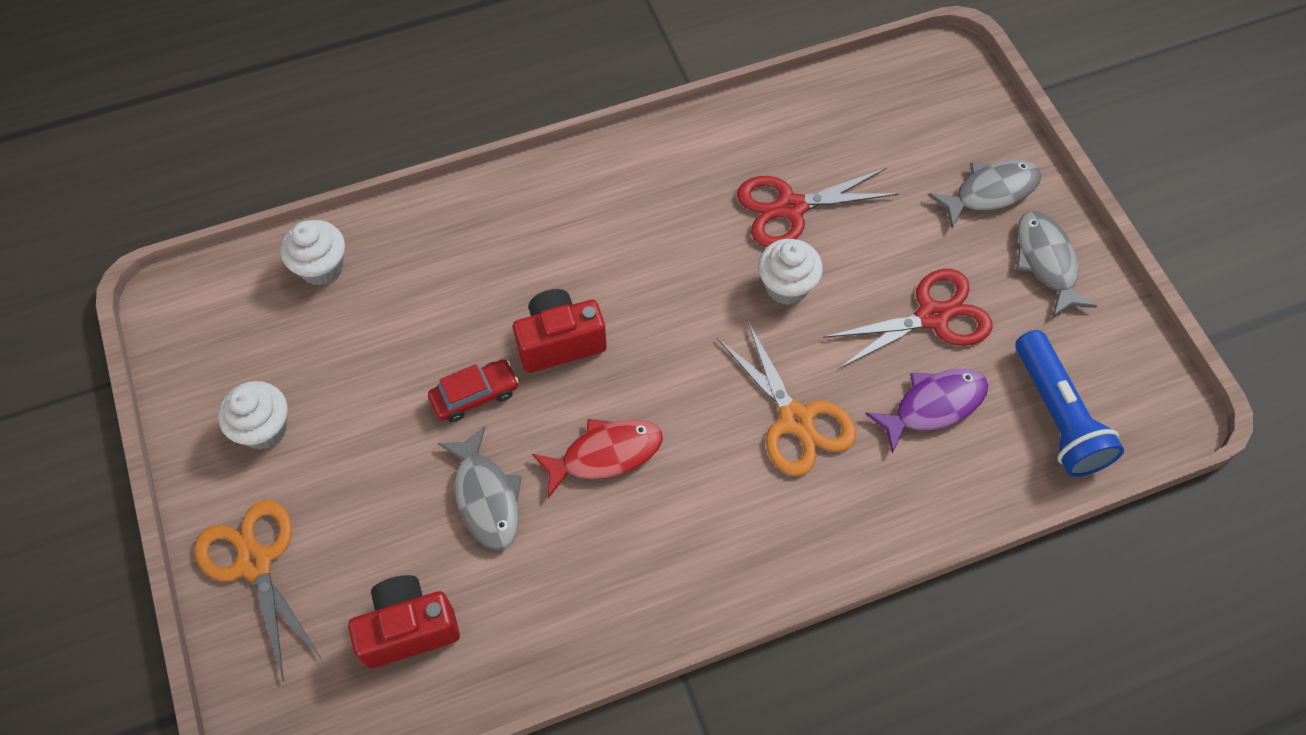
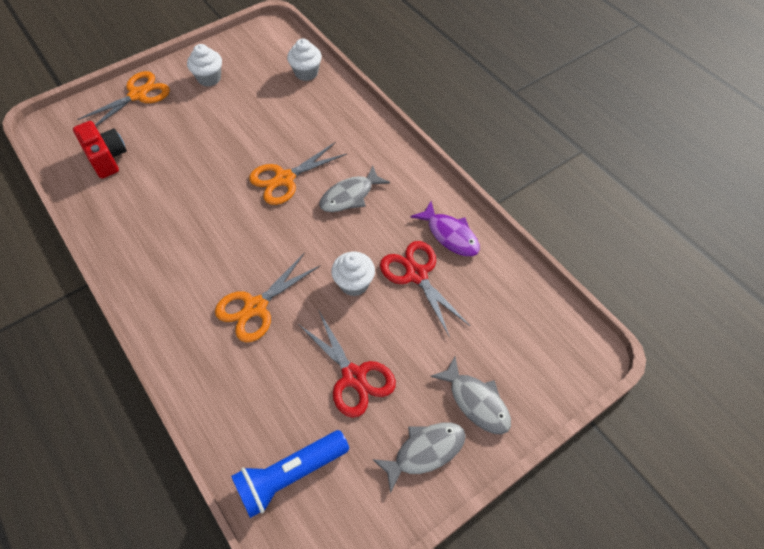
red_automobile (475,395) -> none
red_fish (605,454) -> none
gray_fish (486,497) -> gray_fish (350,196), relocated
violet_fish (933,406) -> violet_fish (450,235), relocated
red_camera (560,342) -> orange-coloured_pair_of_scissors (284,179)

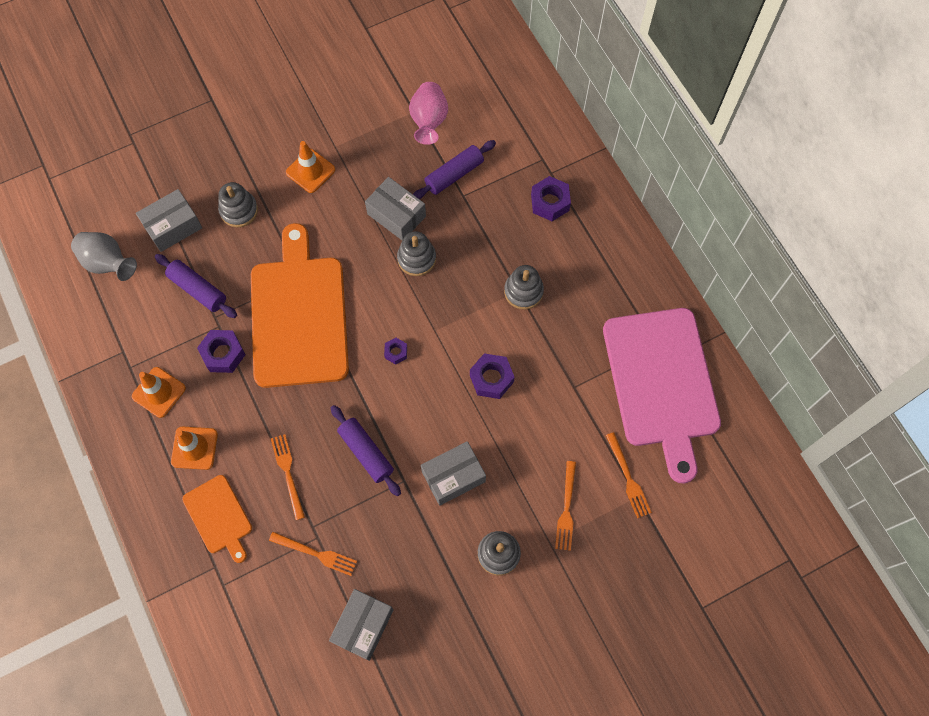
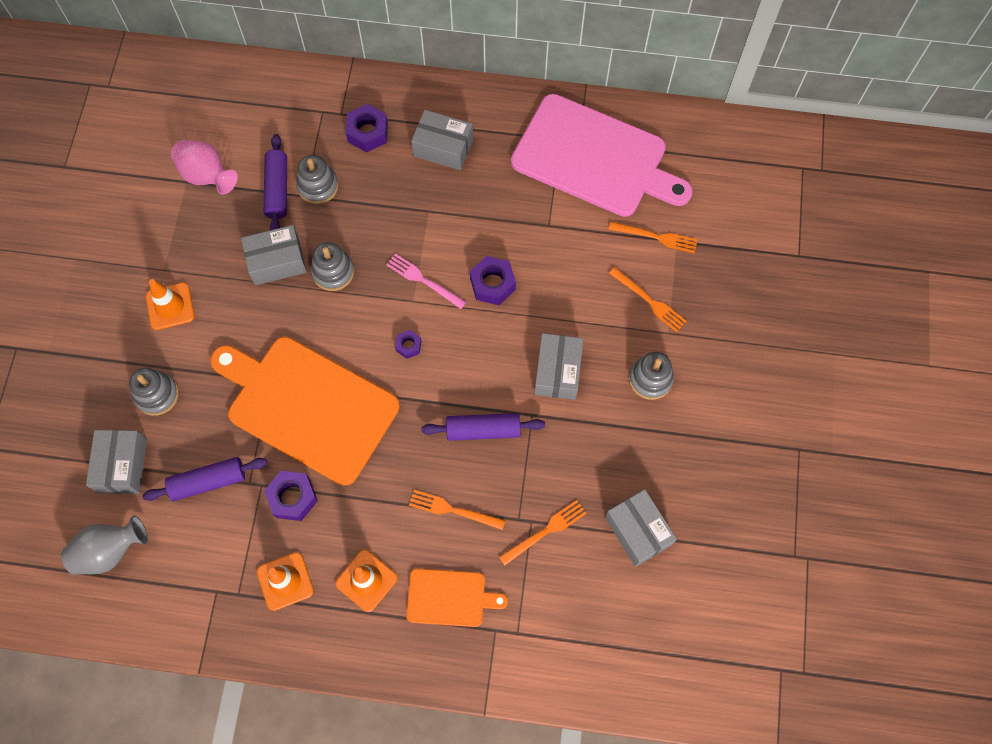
none -> pink_dinner_fork (423,280)
none -> gray_box (443,148)
gray_stacking_toy (523,291) -> gray_stacking_toy (318,186), relocated

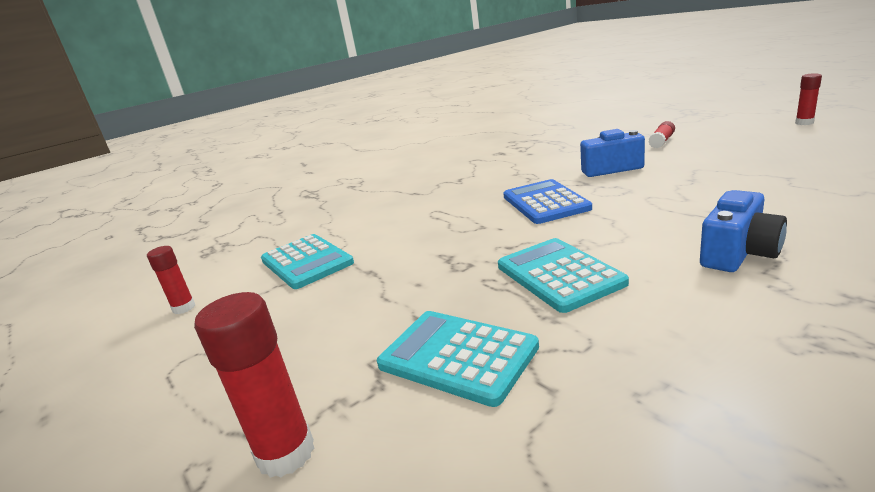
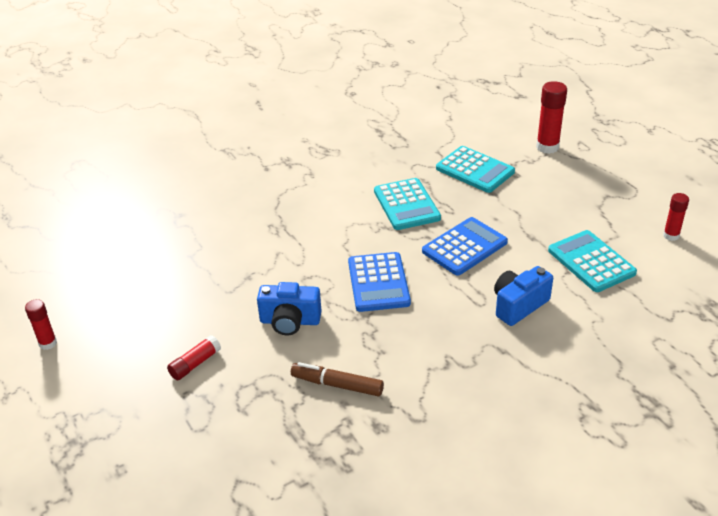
none -> brown_marker (337,385)
none -> cobalt_calculator (464,247)
cobalt_camera (738,253) -> cobalt_camera (518,305), relocated

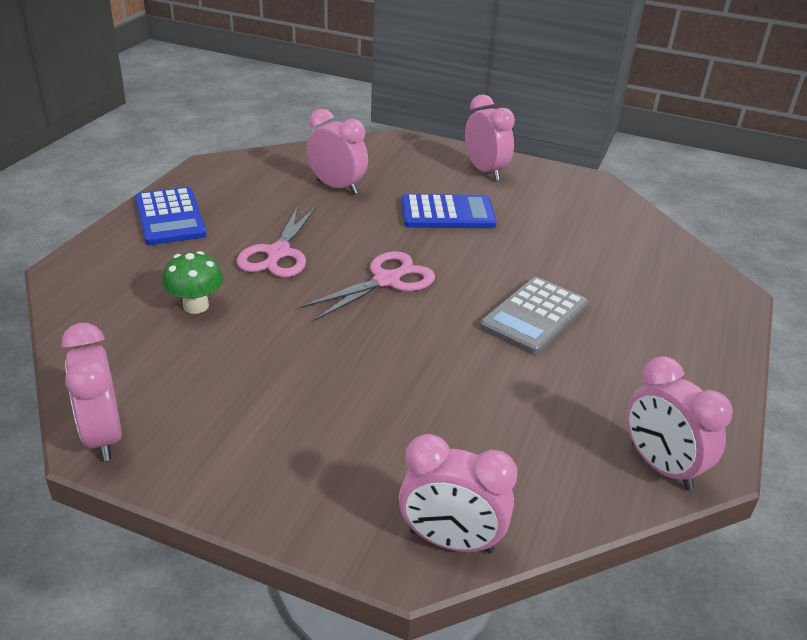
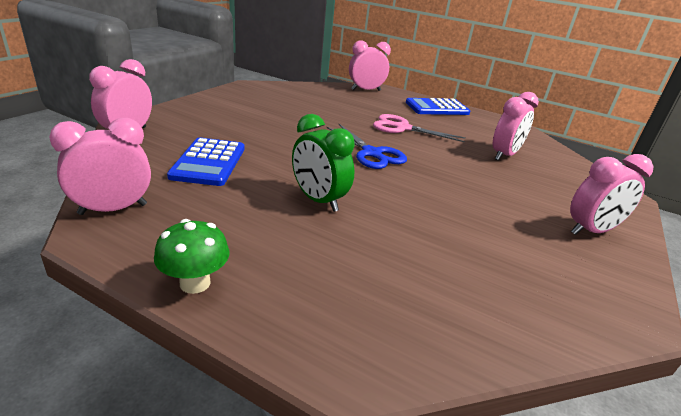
pink_alarm_clock (103,436) -> pink_alarm_clock (366,90), relocated
leaf-green_toadstool (196,306) -> leaf-green_toadstool (195,283), relocated
cobalt_calculator (447,213) -> cobalt_calculator (209,162), relocated
gray_calculator (534,316) -> leaf-green_alarm_clock (318,200)
pink_pair_of_scissors (386,281) -> cobalt_pair_of_scissors (371,153)

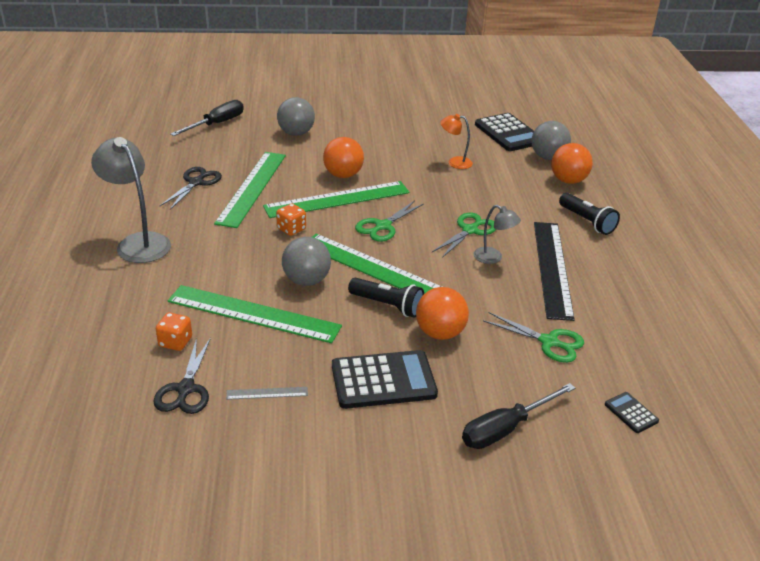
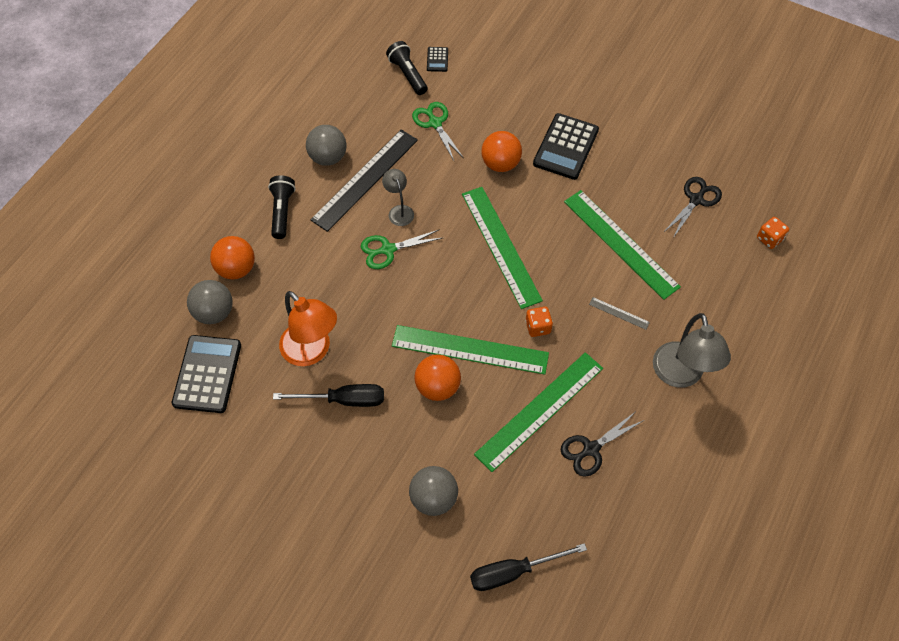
leaf-green_pair_of_scissors (383,226) -> none
orange-coloured_game_die (175,342) -> orange-coloured_game_die (769,239), relocated
gray_ruler (267,393) -> gray_ruler (619,313), relocated
gray_sphere (306,280) -> gray_sphere (328,157), relocated
ebony_flashlight (387,305) -> ebony_flashlight (407,74), relocated
ebony_screwdriver (505,429) -> ebony_screwdriver (344,400), relocated
ebony_calculator (383,380) -> ebony_calculator (566,147), 90 degrees counterclockwise
orange-coloured_desk_lamp (454,162) -> orange-coloured_desk_lamp (312,351), x1.83

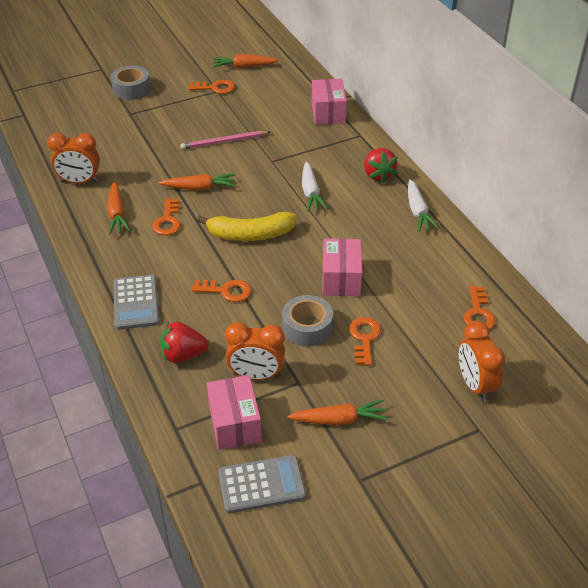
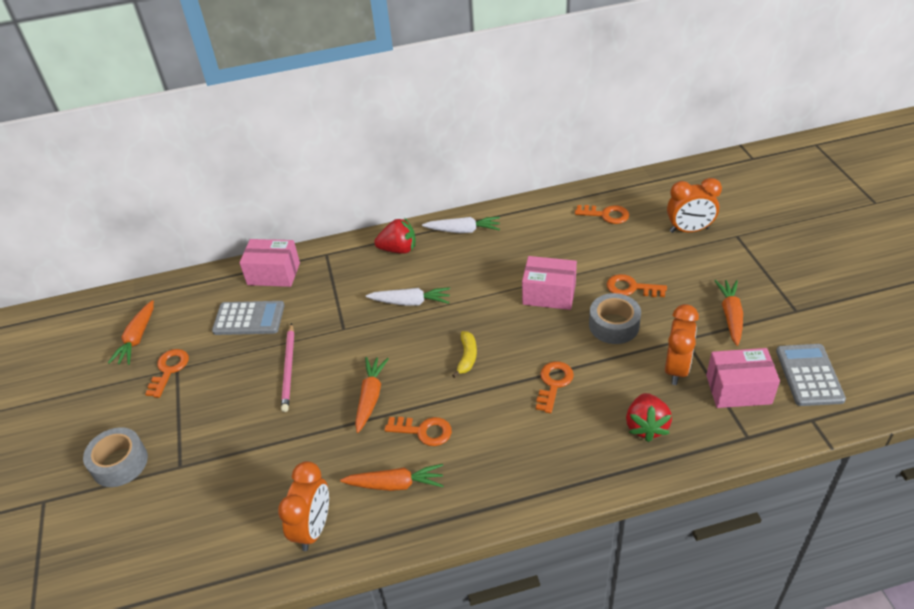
gray_calculator (136,302) -> gray_calculator (249,318), relocated
golden_toy_banana (250,234) -> golden_toy_banana (467,357), x0.54

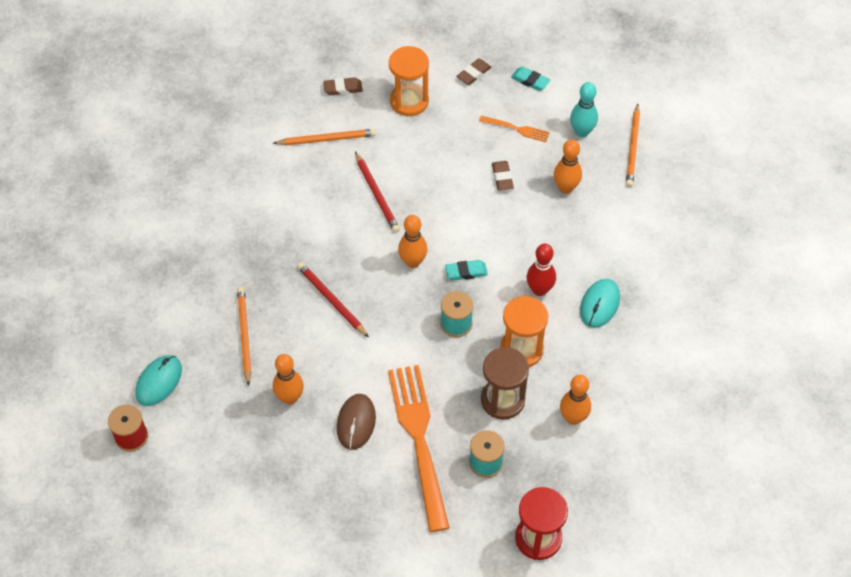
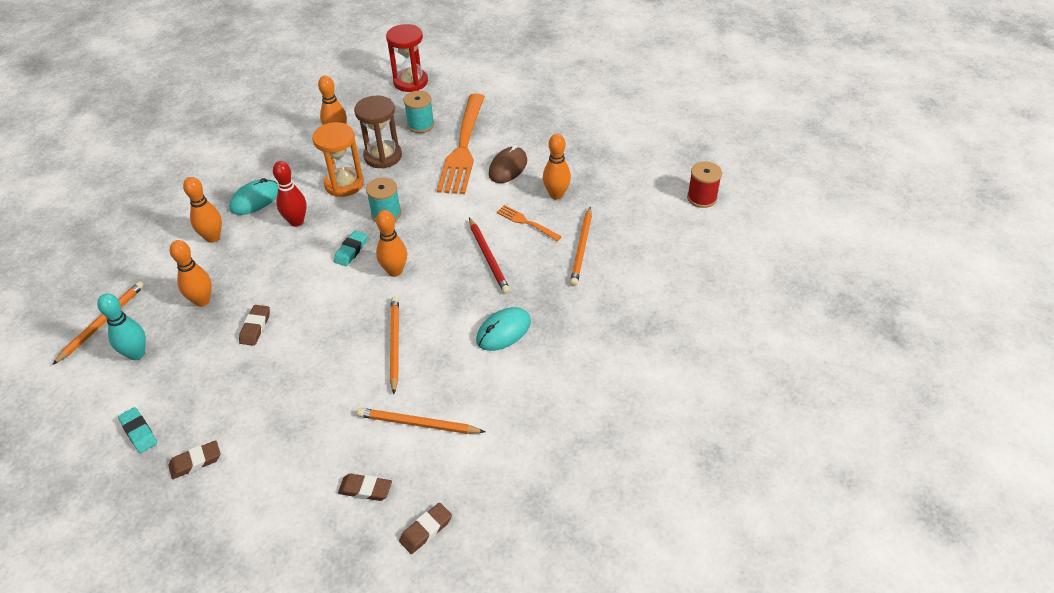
orange-coloured_sand_timer (409,101) -> none
none -> orange-coloured_tenpin (213,237)
none -> brown_eraser (426,530)
turquoise_mouse (159,381) -> turquoise_mouse (503,331), relocated
orange-coloured_dinner_fork (516,129) -> orange-coloured_dinner_fork (526,222), relocated
red_lead_pencil (377,194) -> orange-coloured_lead_pencil (394,344)
turquoise_eraser (466,272) -> turquoise_eraser (351,251), 75 degrees counterclockwise

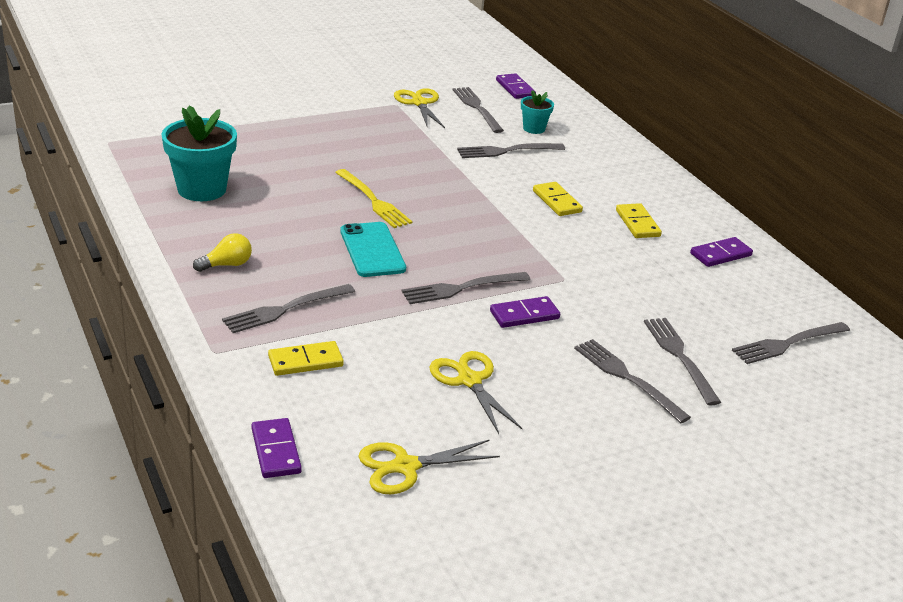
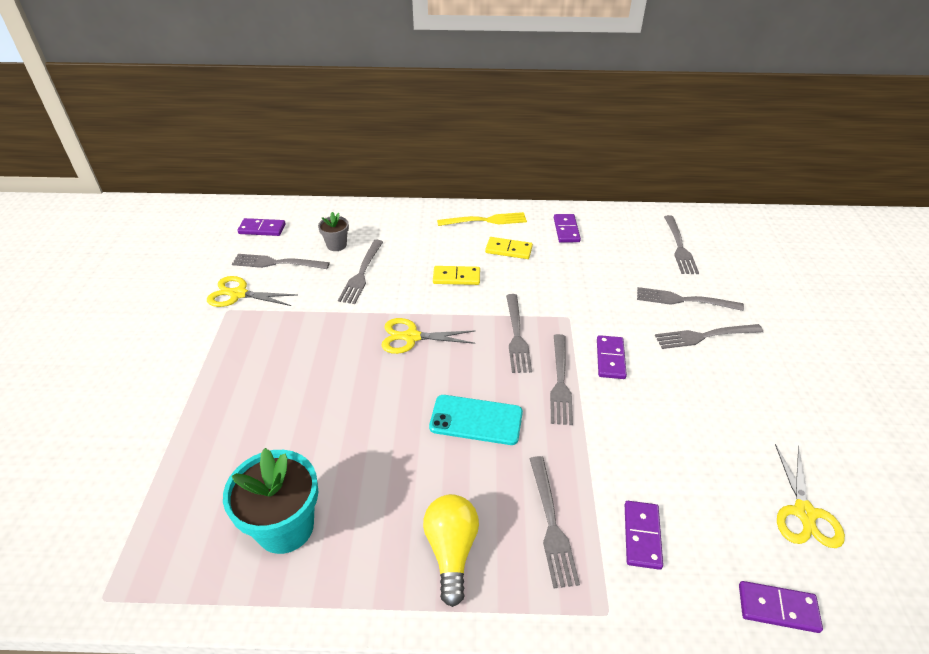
none -> gray_dinner_fork (517,335)
golden_dinner_fork (373,201) -> golden_dinner_fork (485,220), relocated
golden_pair_of_scissors (469,380) -> golden_pair_of_scissors (411,337), relocated
golden_domino_tile (305,361) -> violet_domino_tile (642,536)
turquoise_flower_pot (534,128) -> gray_flower_pot (336,245)
golden_light_bulb (227,265) -> golden_light_bulb (451,550), x1.54

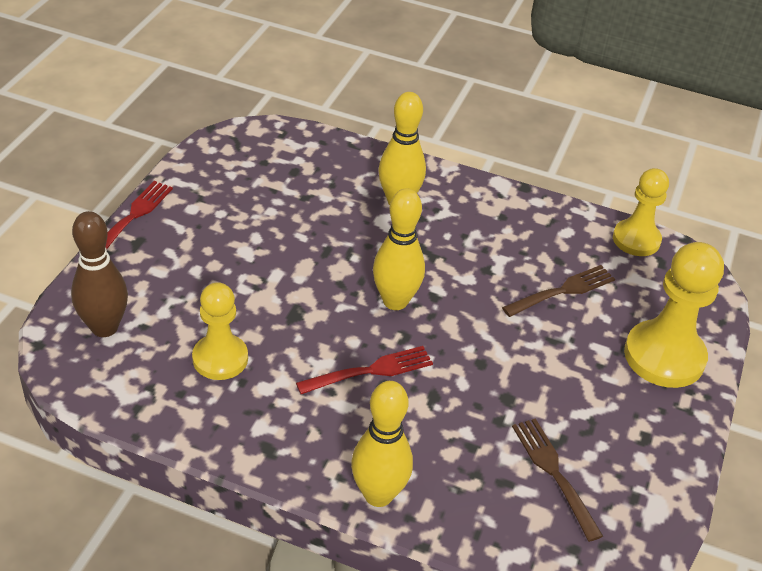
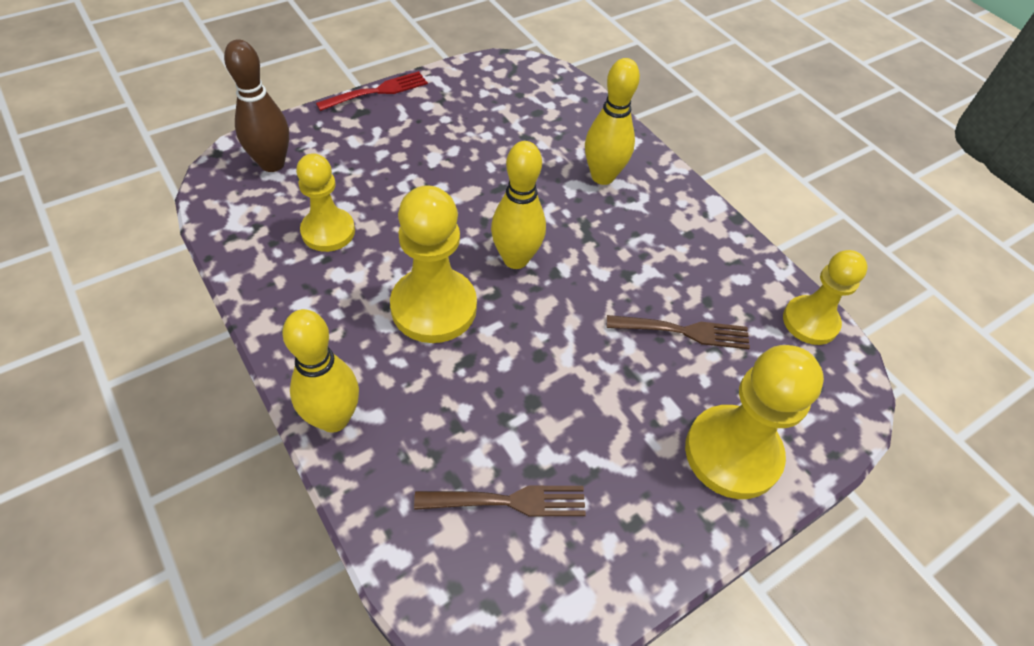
red_dinner_fork (369,371) -> golden_pawn (434,307)
brown_dinner_fork (555,474) -> brown_dinner_fork (507,501), 75 degrees clockwise

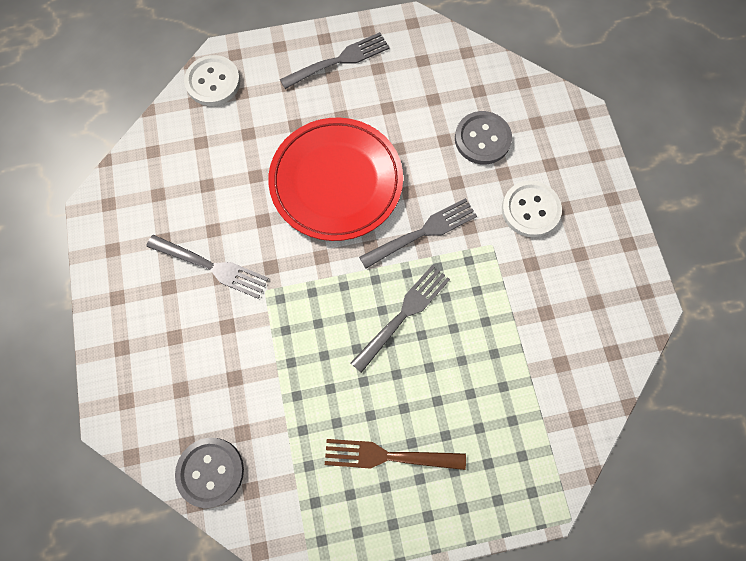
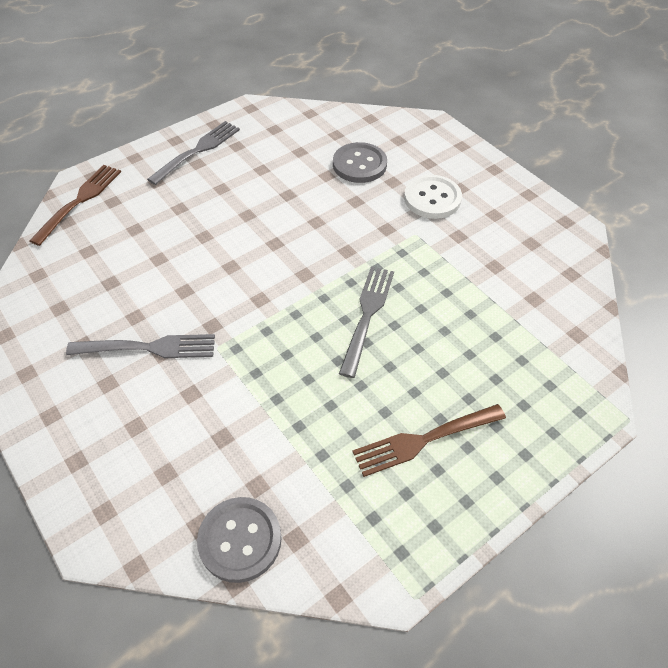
red_flat_dish (336,181) -> none
gray_dinner_fork (422,233) -> none
snow-white_shirt_button (213,82) -> brown_dinner_fork (79,202)

